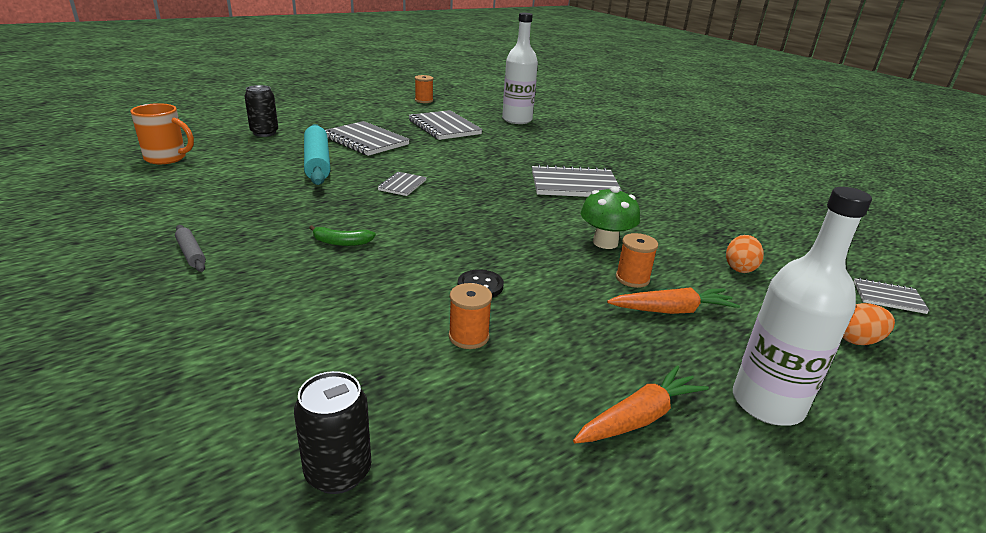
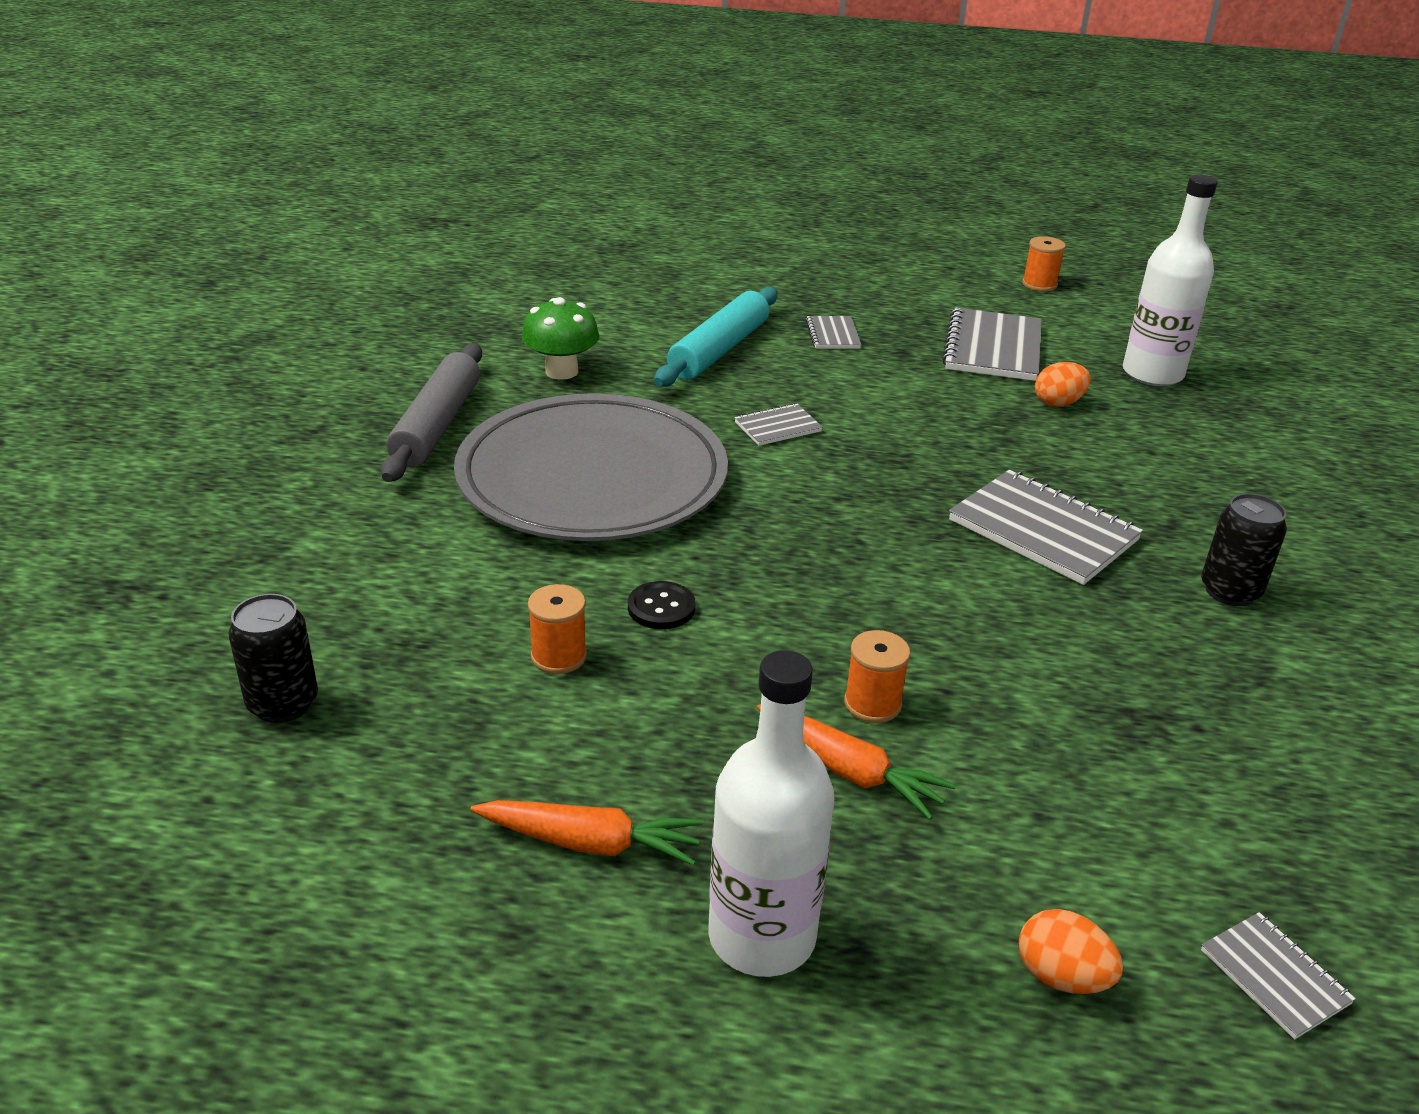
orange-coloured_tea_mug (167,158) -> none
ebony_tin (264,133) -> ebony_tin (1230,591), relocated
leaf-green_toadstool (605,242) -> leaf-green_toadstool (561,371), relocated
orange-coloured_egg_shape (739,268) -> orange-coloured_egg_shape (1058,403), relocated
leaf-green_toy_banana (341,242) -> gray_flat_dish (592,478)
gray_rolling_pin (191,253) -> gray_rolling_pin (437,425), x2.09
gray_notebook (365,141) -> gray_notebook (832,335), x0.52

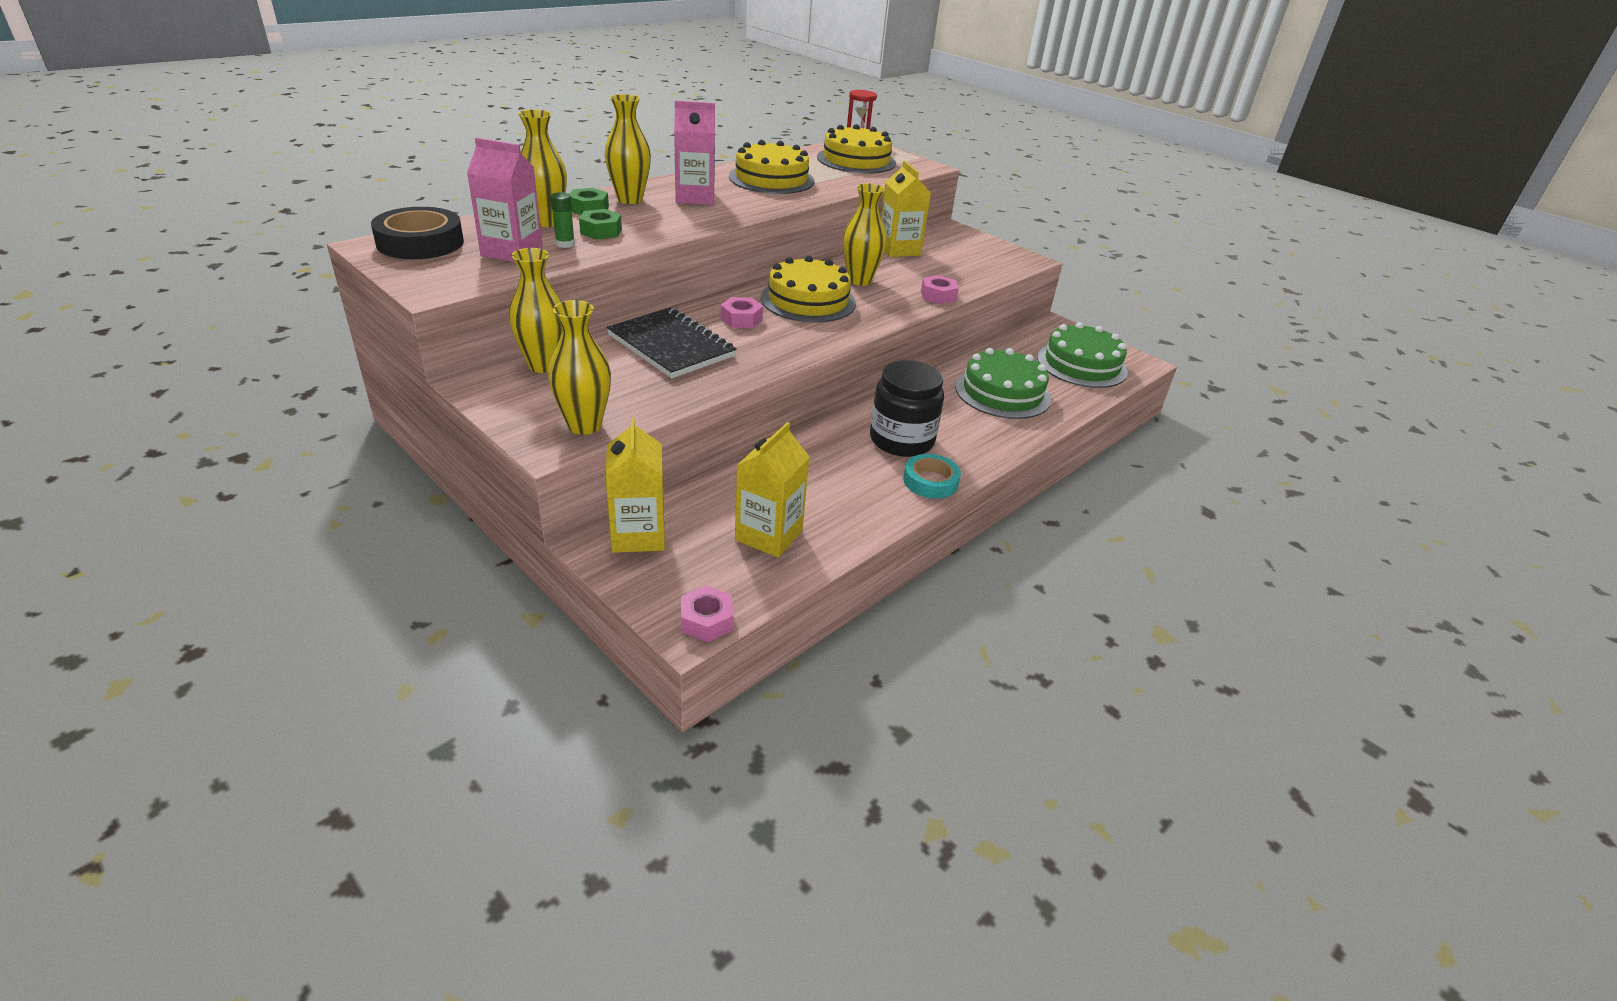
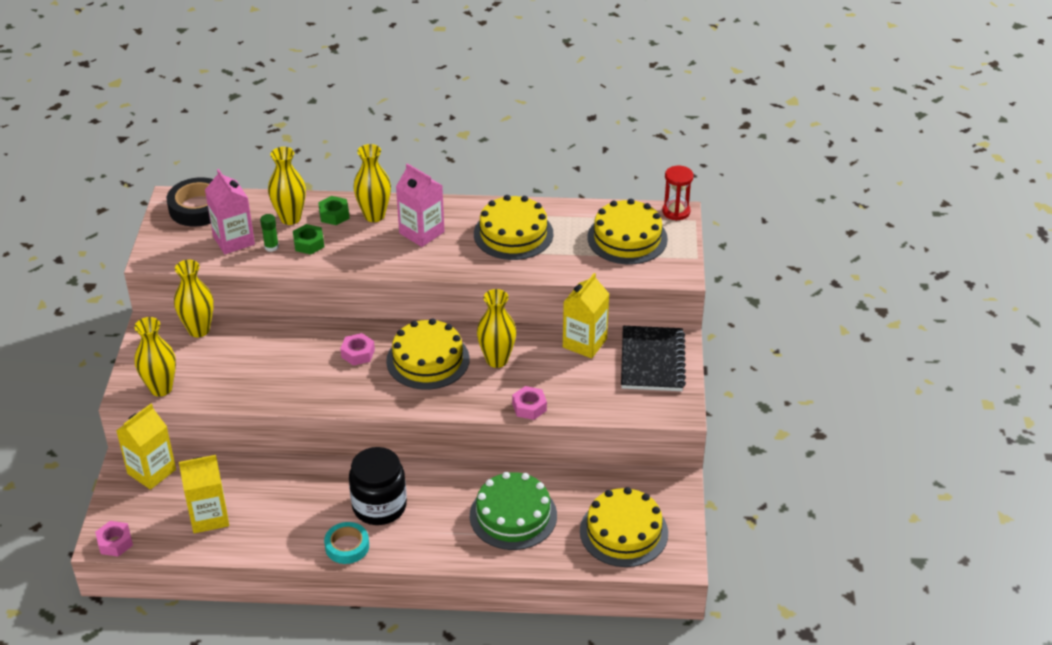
ebony_notebook (671,346) -> ebony_notebook (652,361), relocated
leaf-green_cake (1081,364) -> golden_cake (623,532)

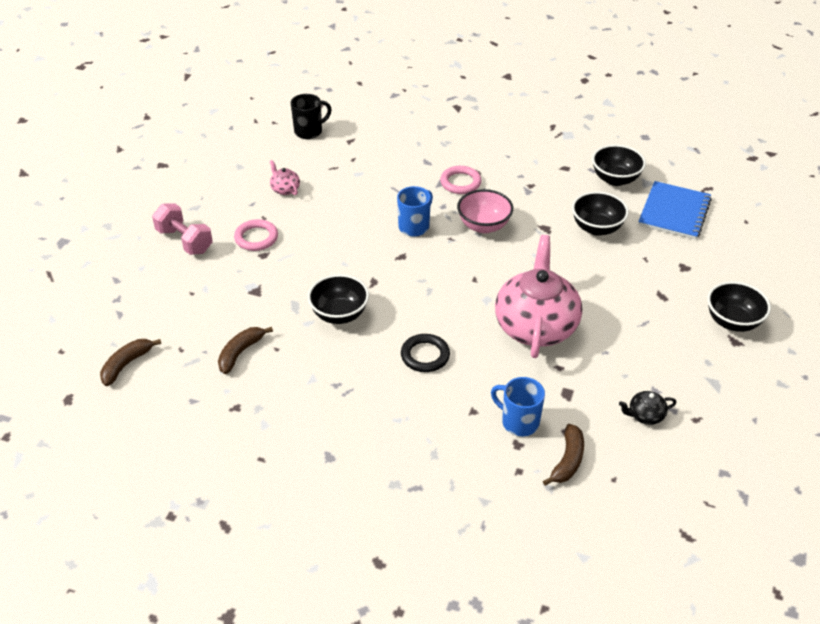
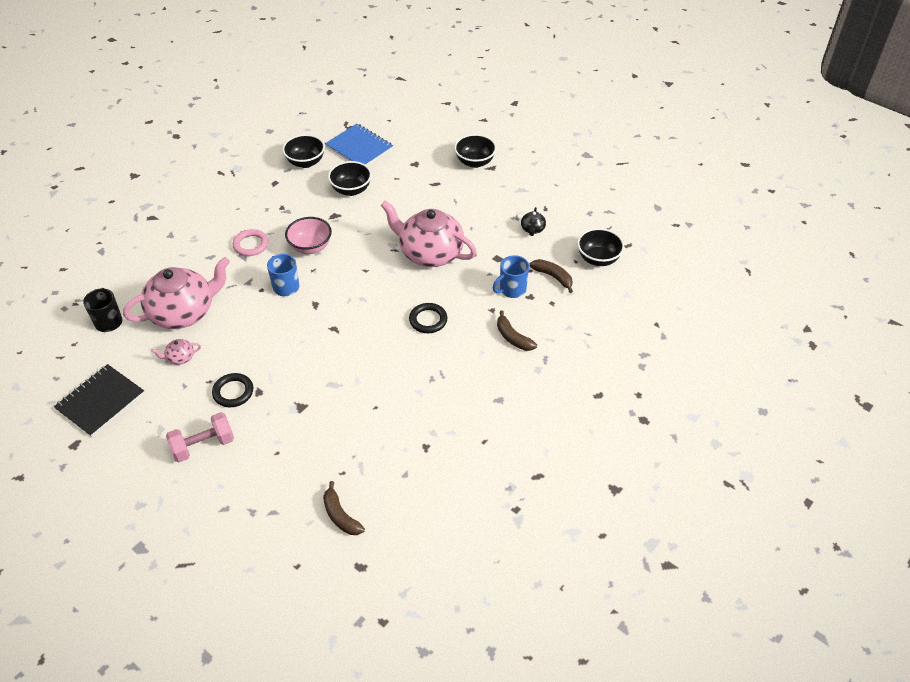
none -> ebony_notebook (100,401)
none -> pink_tea_pot (183,312)
brown_toy_banana (240,353) -> brown_toy_banana (513,338), relocated
ebony_deep_dish (339,314) -> ebony_deep_dish (598,259), relocated
pink_torus (256,238) -> ebony_torus (233,392)

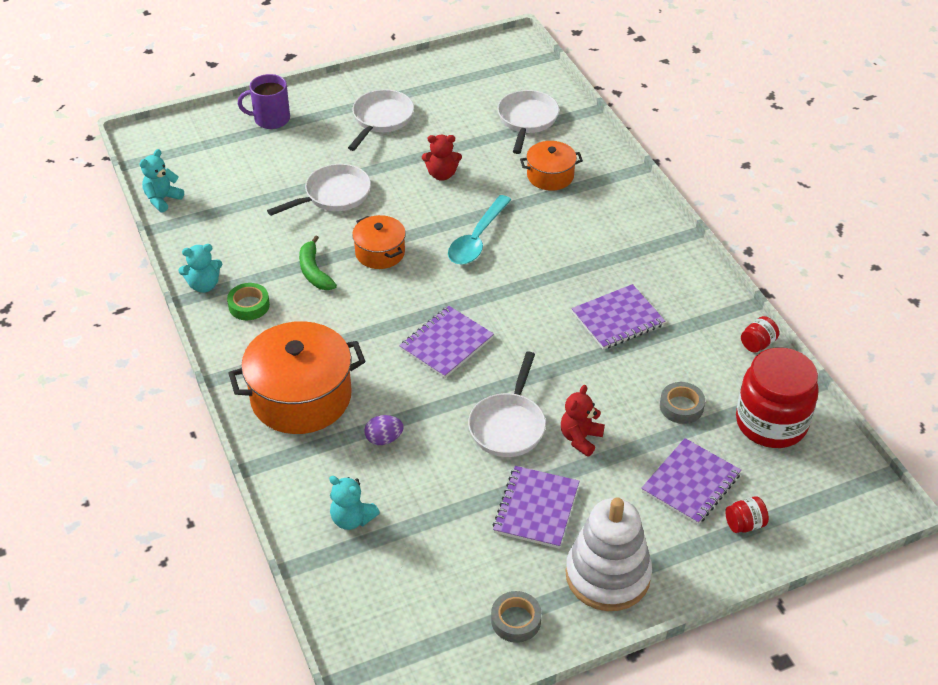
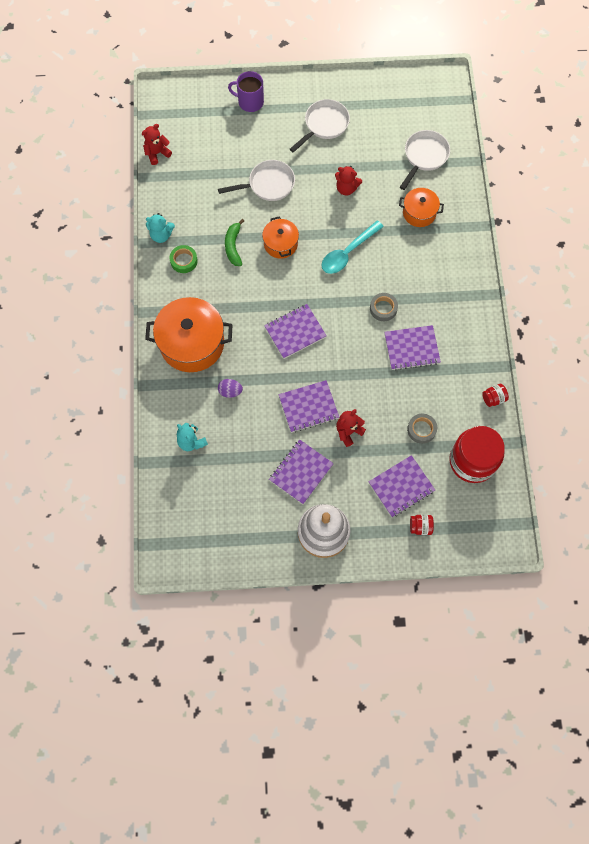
gray_sticky_tape (516,620) -> gray_sticky_tape (383,308), relocated
snow-white_pan (508,425) -> violet_notebook (308,407)
turquoise_teddy_bear (162,199) -> red_teddy_bear (157,153)

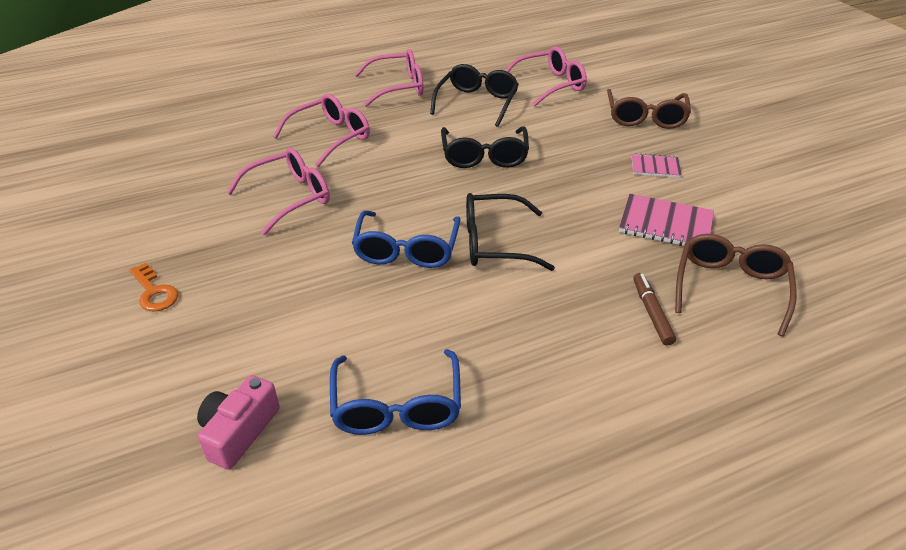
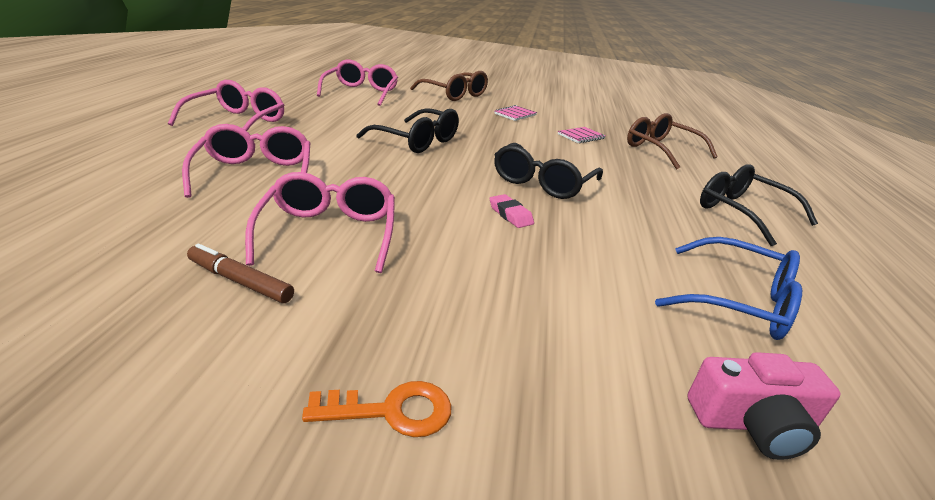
ebony_glasses (477,102) -> ebony_glasses (742,212), relocated
brown_marker (651,313) -> brown_marker (240,281), relocated
cobalt_glasses (406,250) -> pink_eraser (510,215)
pink_camera (239,431) -> pink_camera (752,423), 60 degrees counterclockwise
pink_notebook (665,224) -> pink_notebook (581,136), x0.60

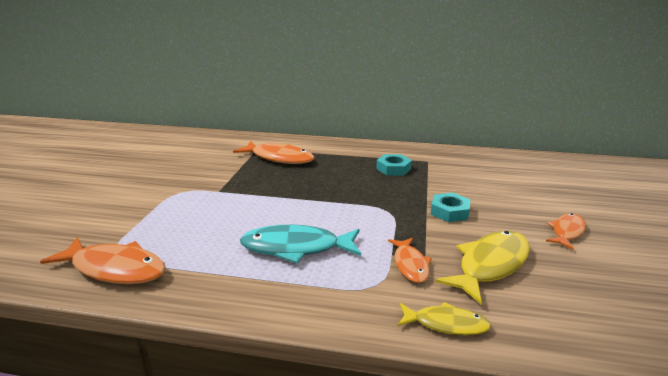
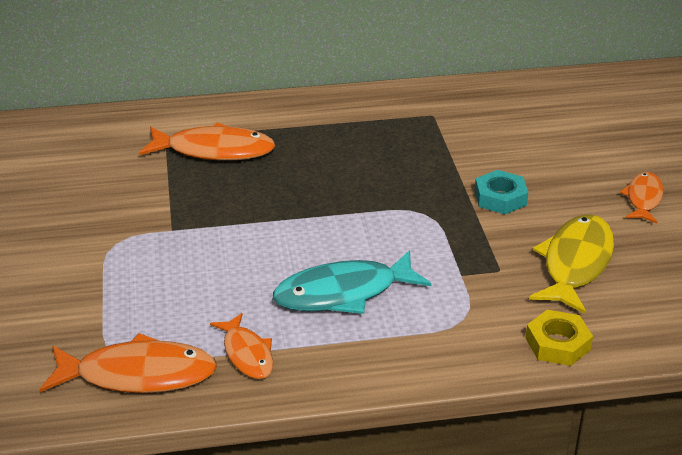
turquoise_nut (393,169) -> none
orange-coloured_fish (410,265) -> orange-coloured_fish (247,354), relocated
golden_fish (446,324) -> golden_nut (557,344)

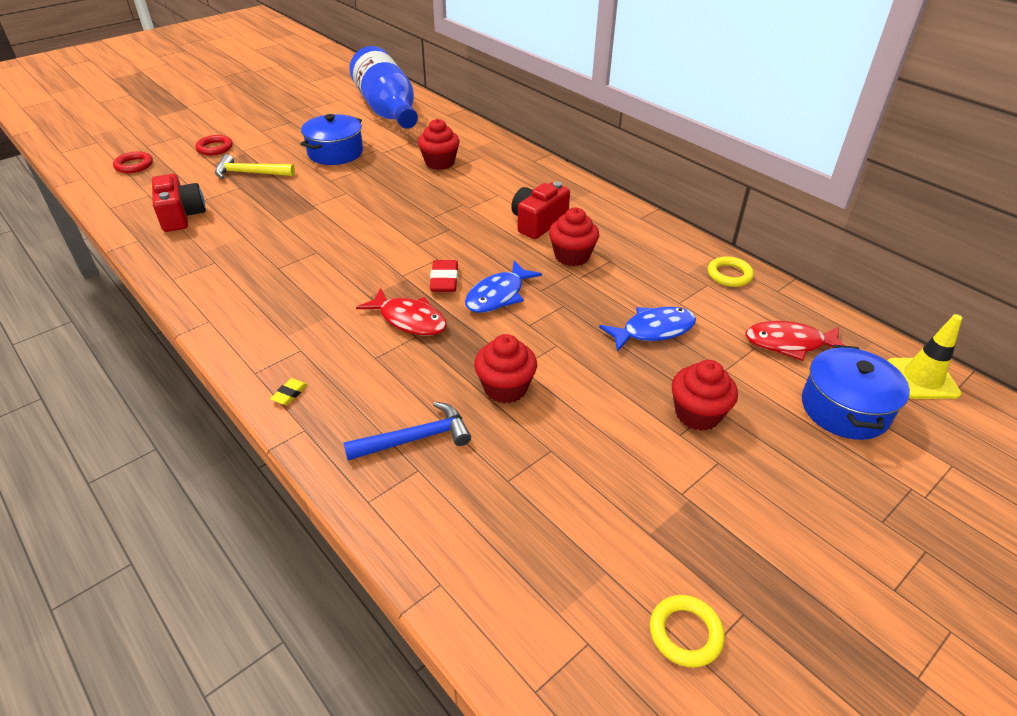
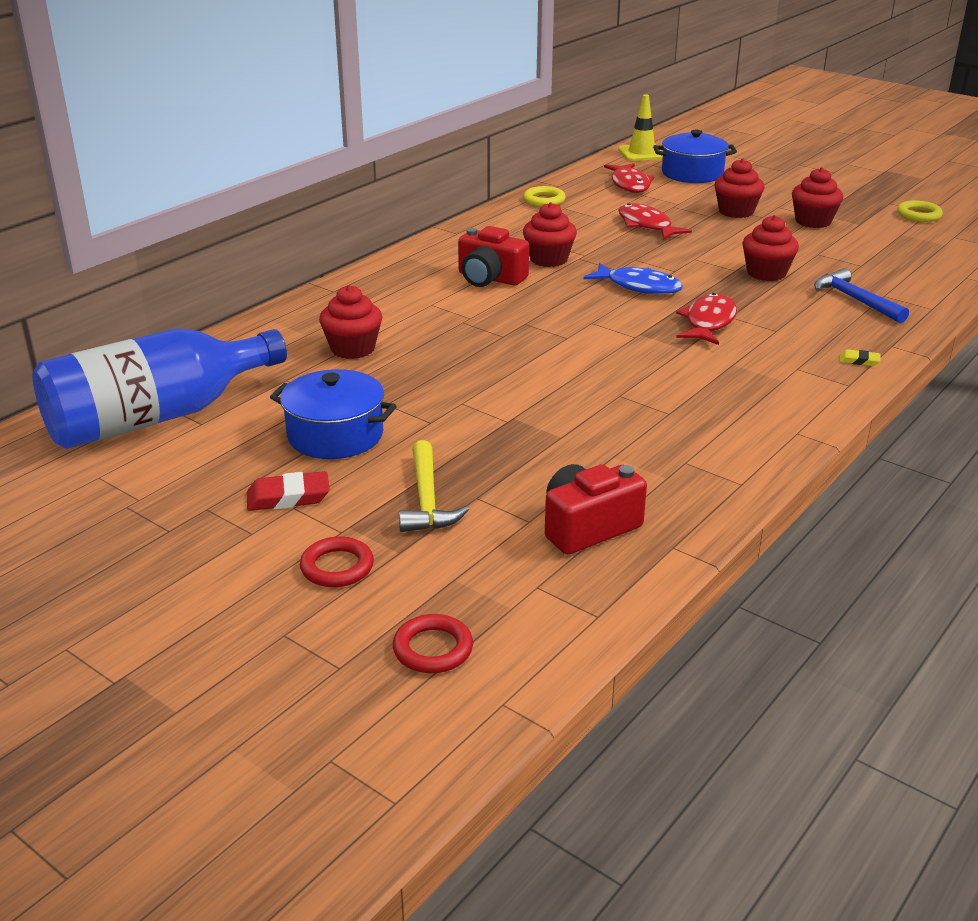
none -> red_cupcake (813,221)
red_eraser (444,280) -> red_eraser (288,497), relocated
cobalt_fish (653,330) -> red_fish (646,225)

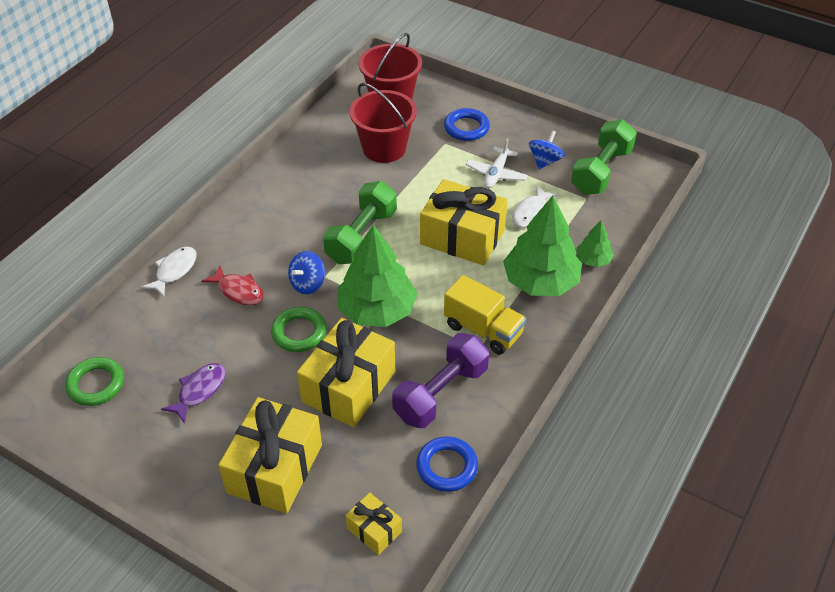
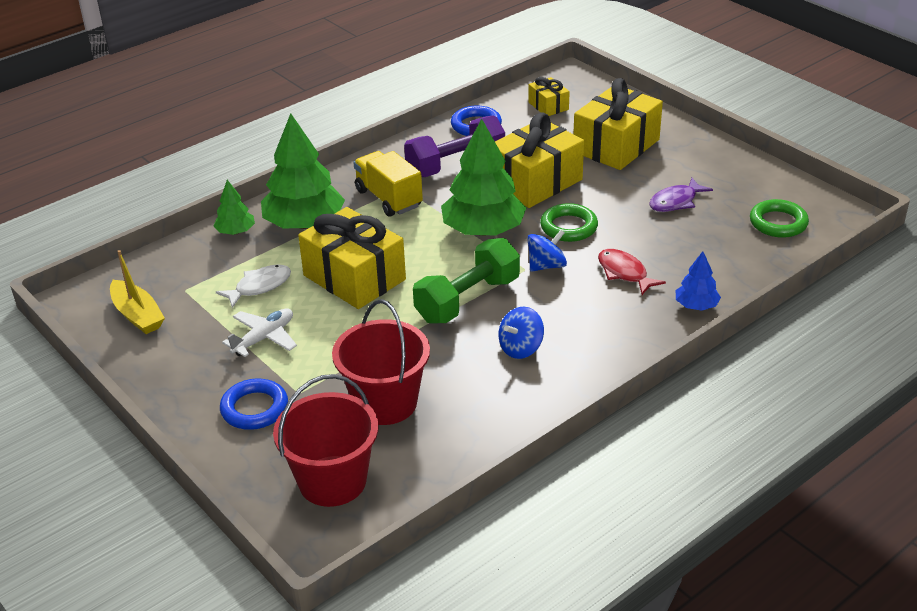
cobalt_whirligig (545,161) -> cobalt_whirligig (521,348), relocated
snow-white_fish (174,271) -> cobalt_tree (696,306)
leaf-green_free_weight (601,171) -> golden_boat (137,315)

